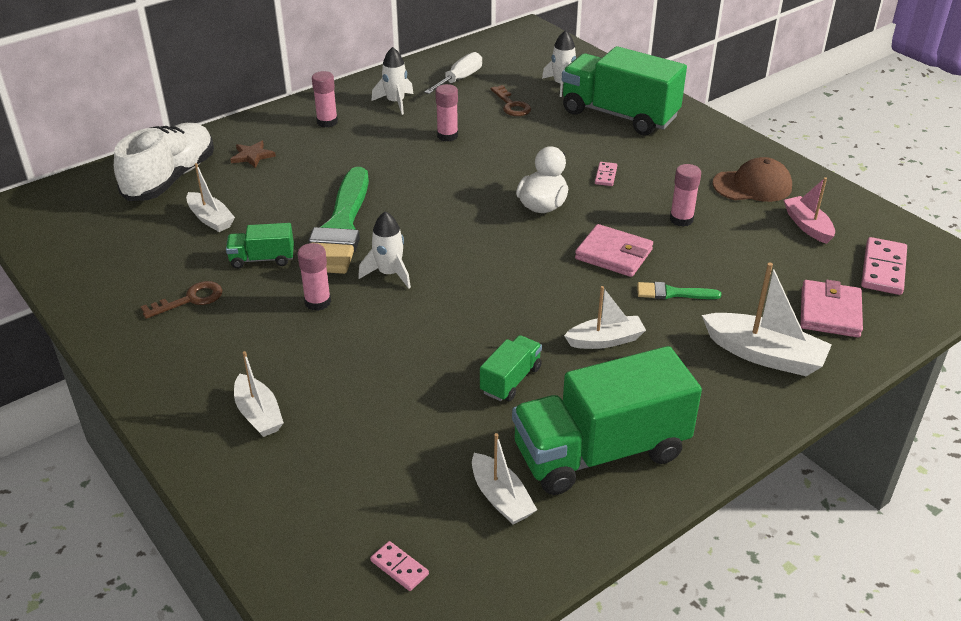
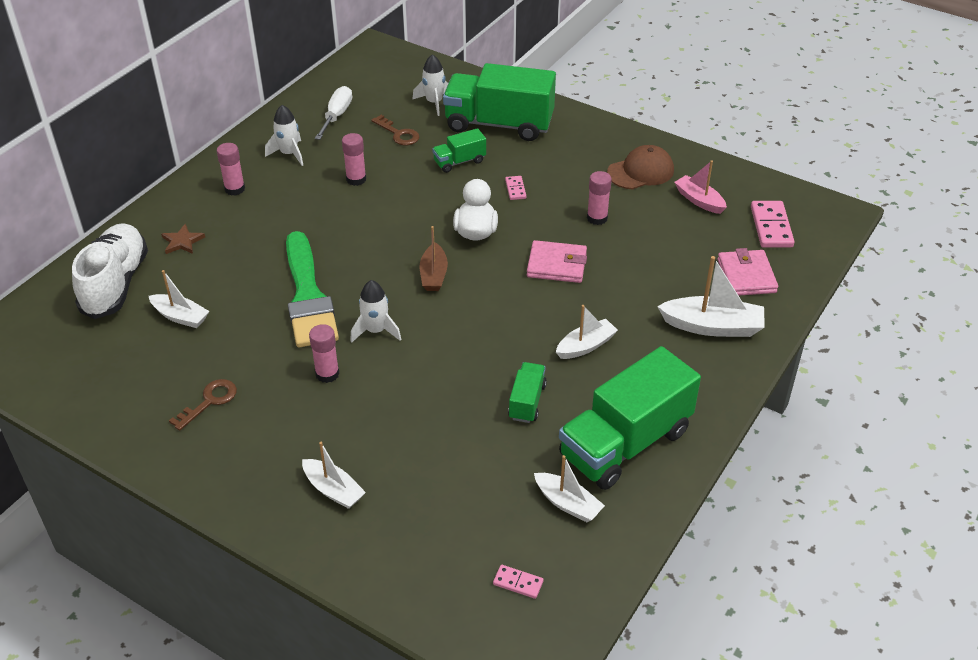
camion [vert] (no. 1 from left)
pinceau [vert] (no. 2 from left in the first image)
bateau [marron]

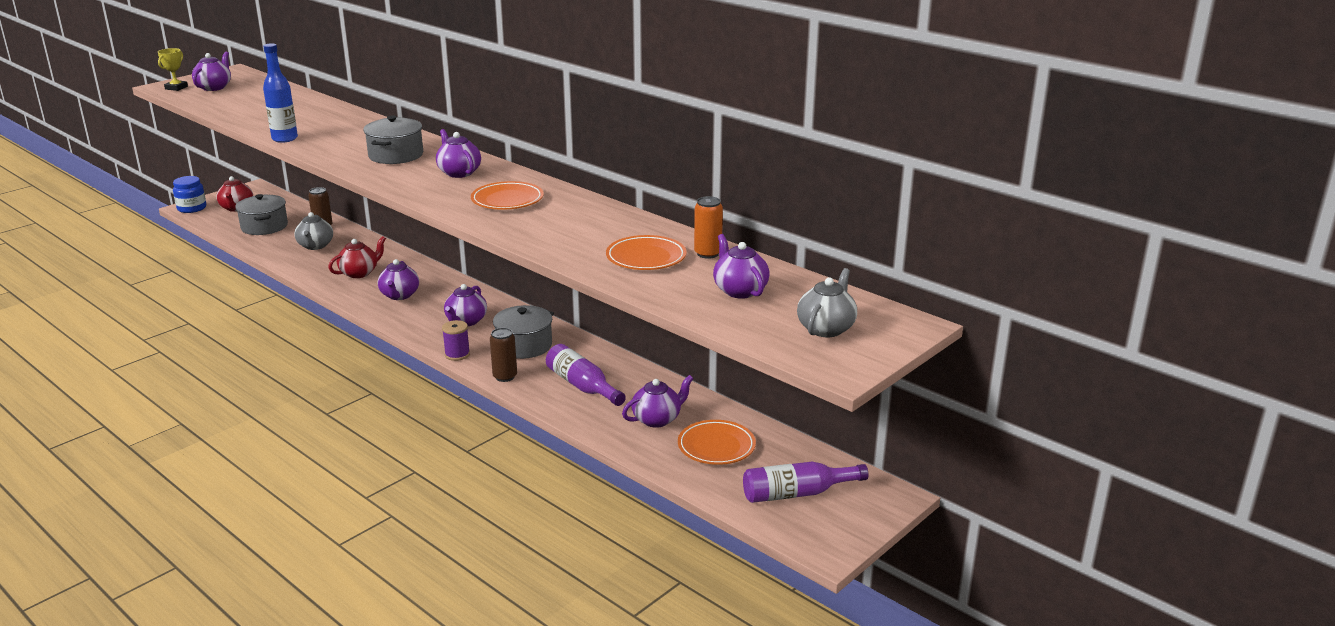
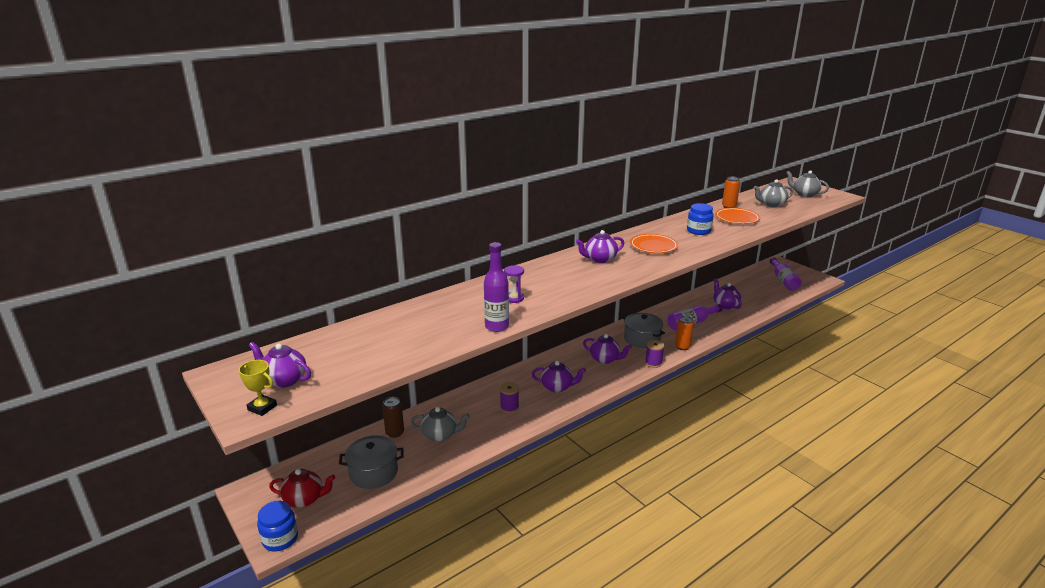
bouteille [violet] (no. 1 from left)
bobine [violet] (no. 1 from left)
marmite [gris] (no. 2 from left in the first image)
canette [orange] (no. 1 from left)
assiette [orange] (no. 3 from left in the first image)
théière [gris] (no. 2 from left)
sablier [violet]
bocal [bleu] (no. 2 from left)

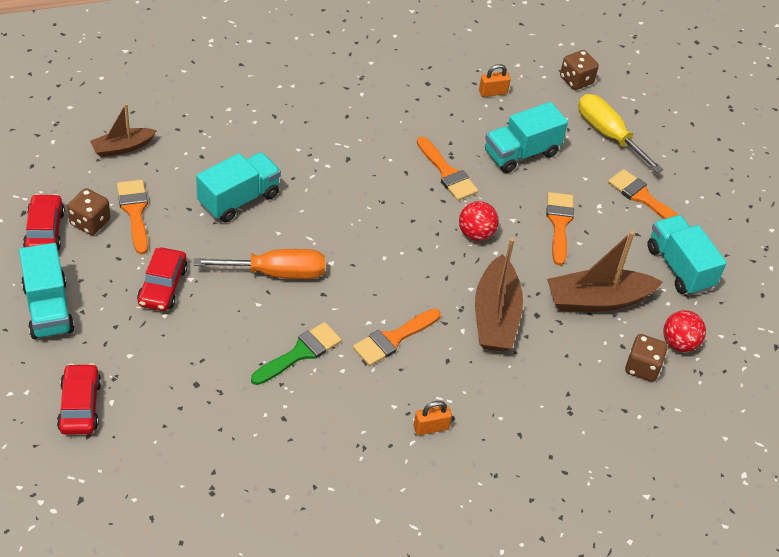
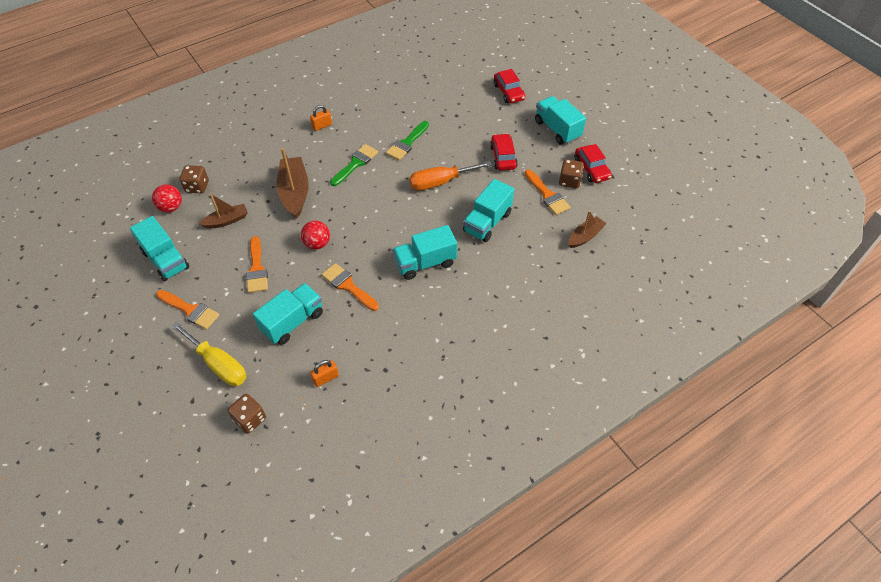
pinceau [vert] (no. 1 from left)
bateau [marron] (no. 1 from left)
camion [turquoise] (no. 3 from left)

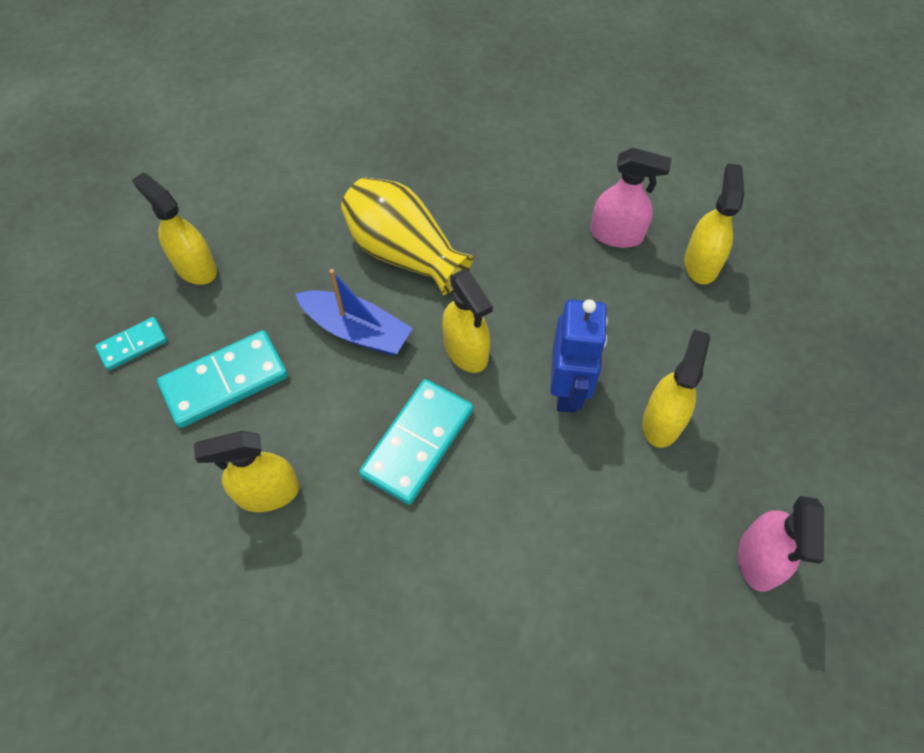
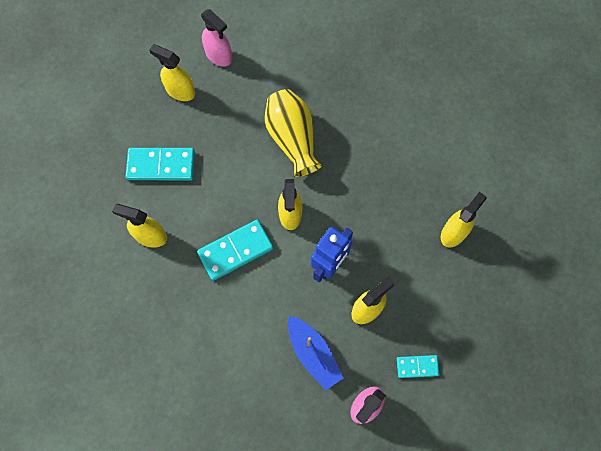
domino [turquoise] (no. 3 from left)
vaporisateur [jaune] (no. 2 from left)
bateau [bleu]
vaporisateur [rose] (no. 1 from left)

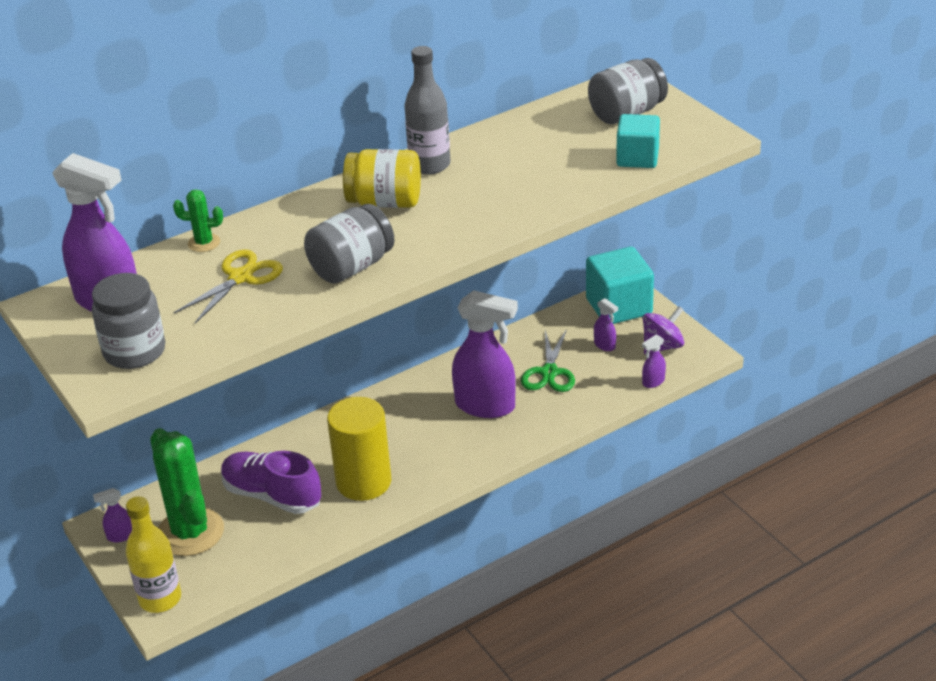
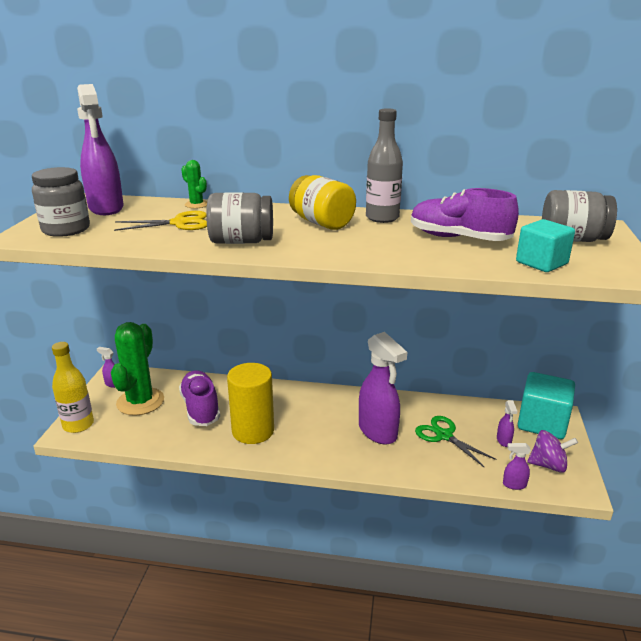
ciseaux [vert]
chaussure [violet] (no. 2 from left)

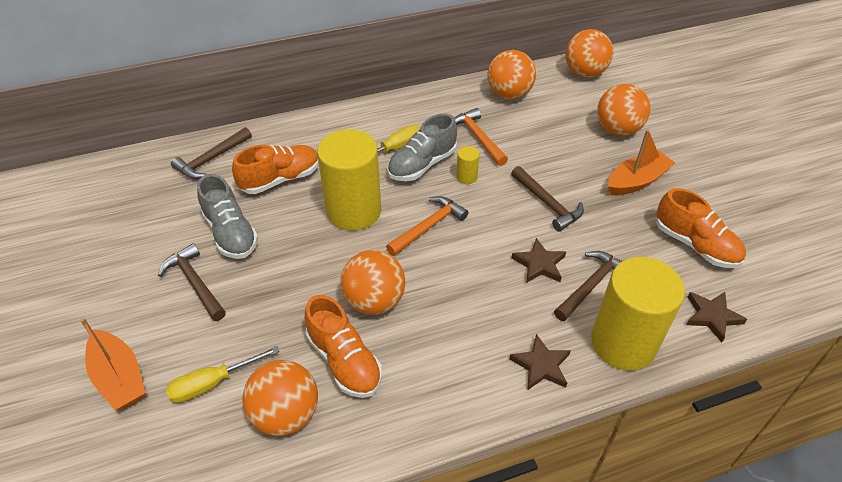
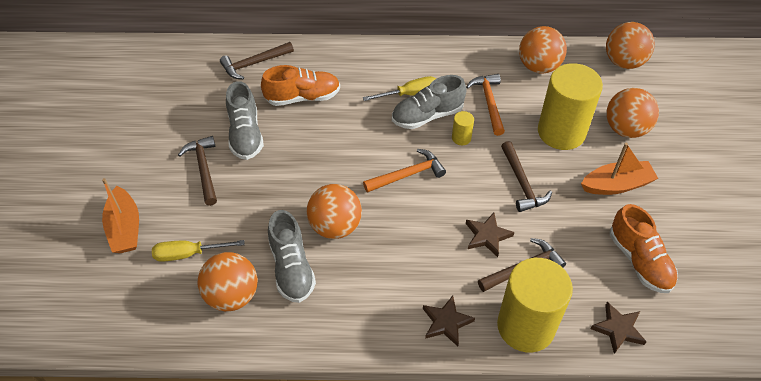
chaussure [gris] (no. 2 from left)
cylindre [jaune] (no. 3 from left)

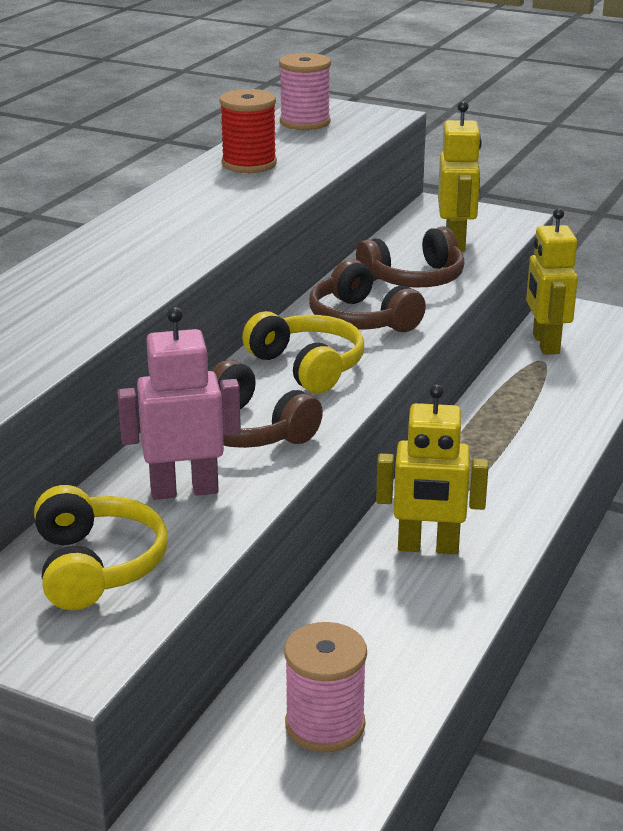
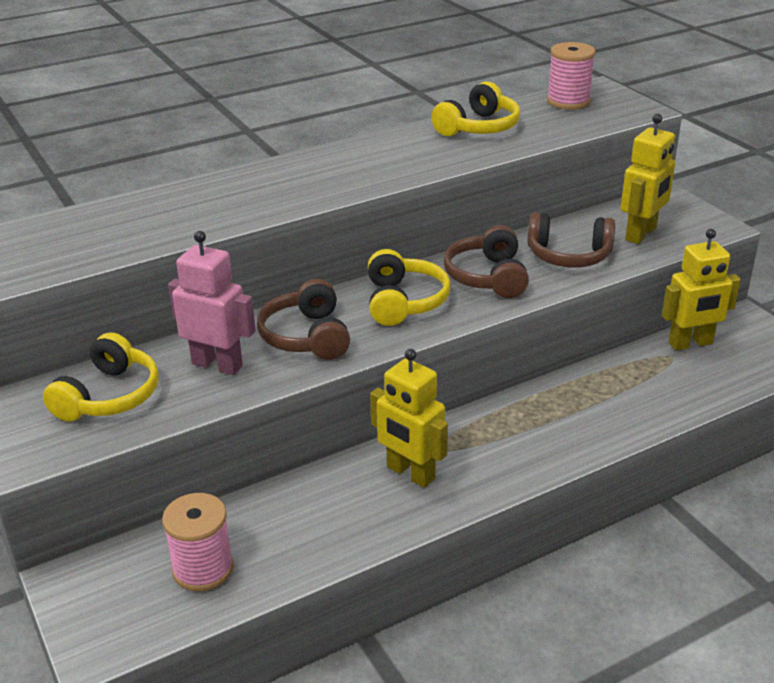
casque audio [jaune] (no. 3 from left)
robot [jaune] (no. 3 from left)

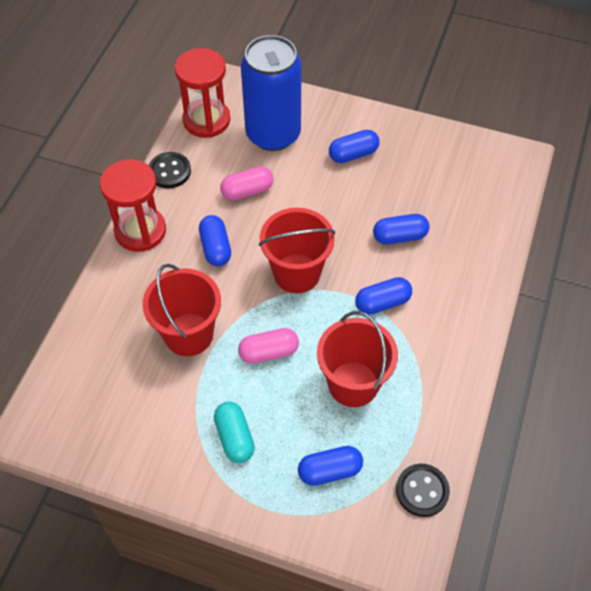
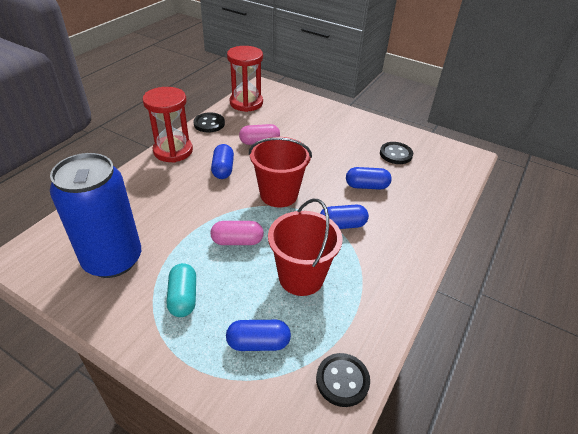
seau [rouge] (no. 1 from left in the first image)
canette [bleu]
gélule [bleu] (no. 3 from left in the first image)
bouton [noir] (no. 3 from left)

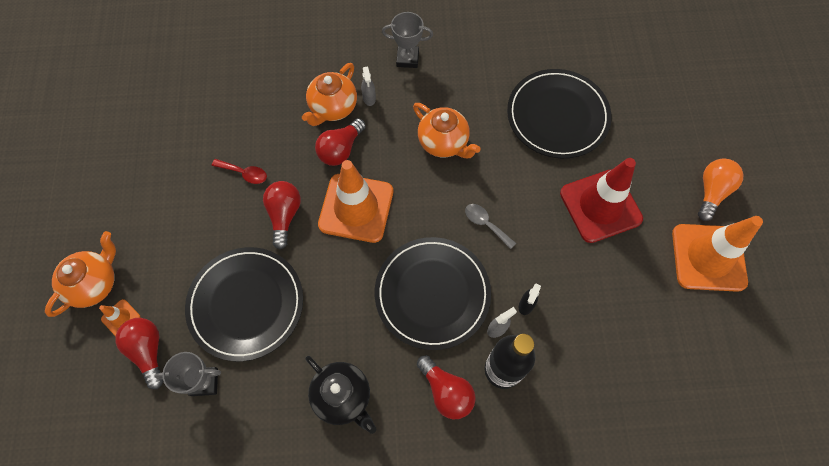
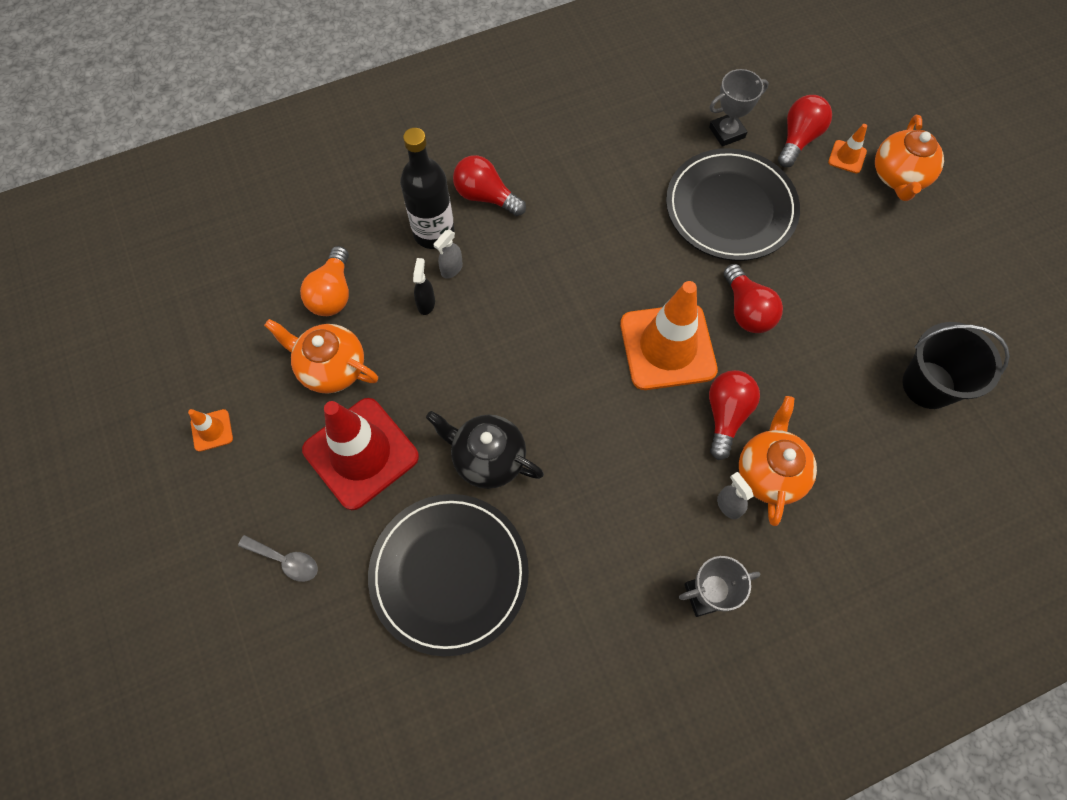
ampoule [rouge] (no. 4 from left)
cuillère [rouge]
théière [noir]
assiette [noir] (no. 2 from left in the first image)
théière [orange] (no. 1 from left)
cuillère [gris]
cône de chantier [orange] (no. 1 from left)
ampoule [orange]
seau [noir]

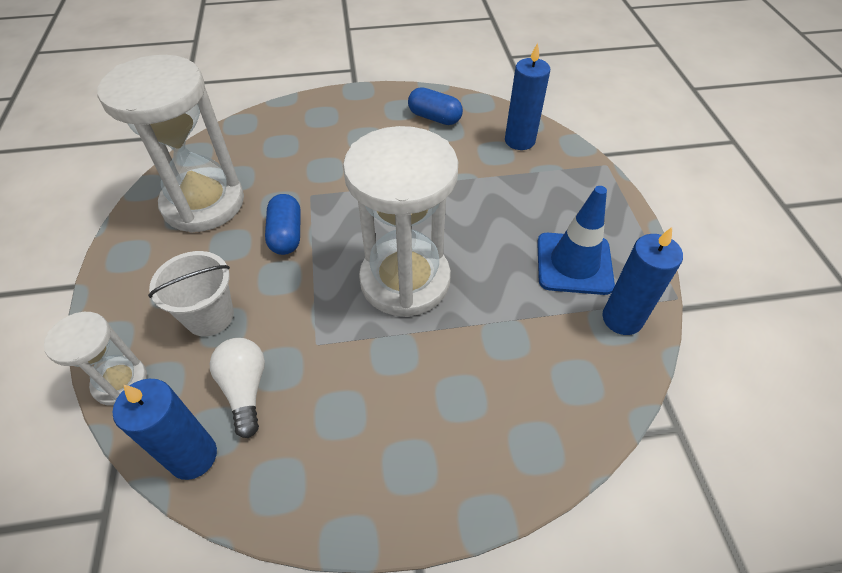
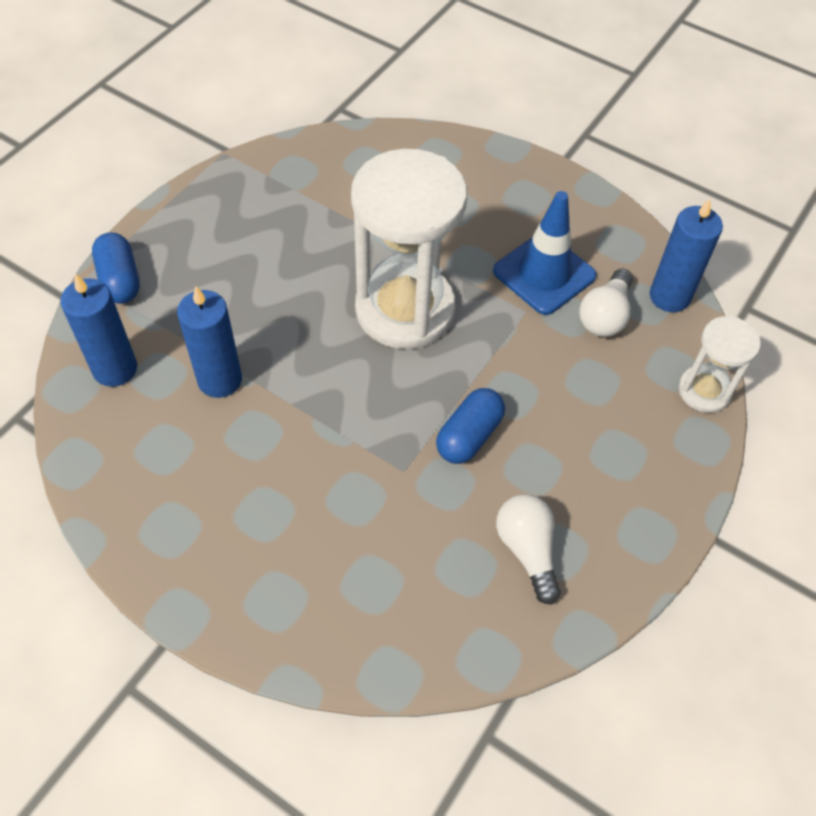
ampoule [blanc] (no. 1 from left)
seau [blanc]
gélule [bleu] (no. 1 from left)
cône de chantier [bleu]
bougie [bleu] (no. 2 from left)

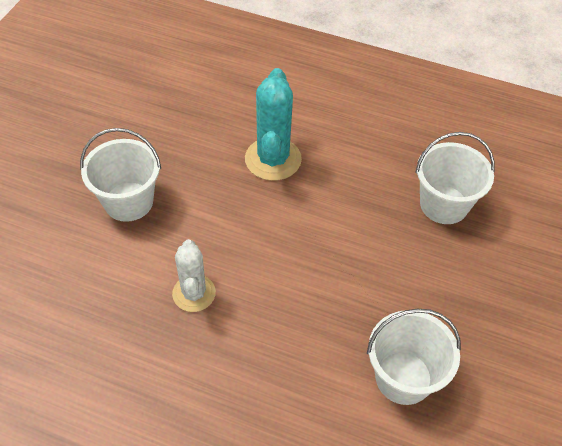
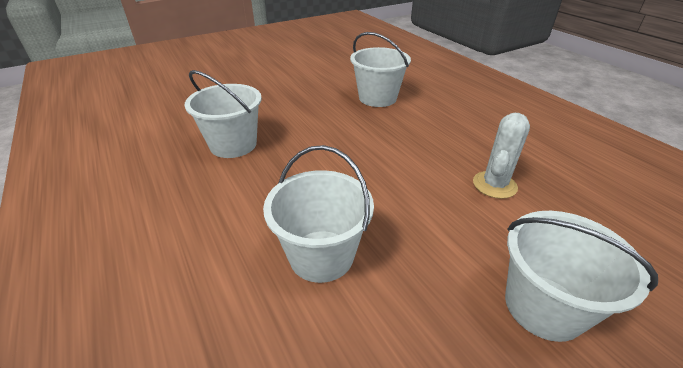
seau [blanc] (no. 2 from left)

